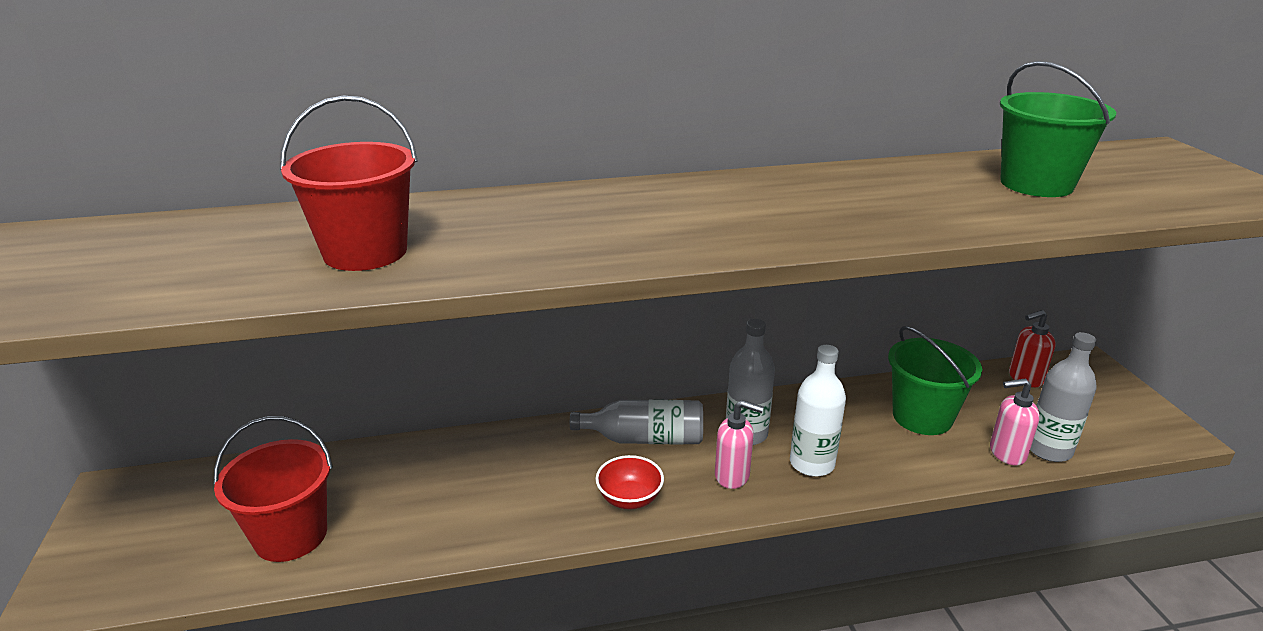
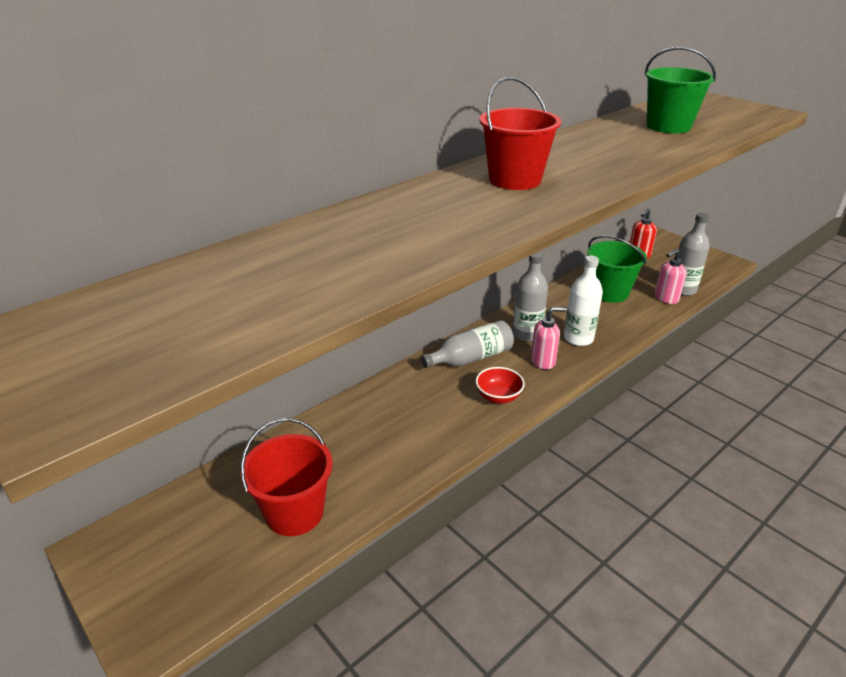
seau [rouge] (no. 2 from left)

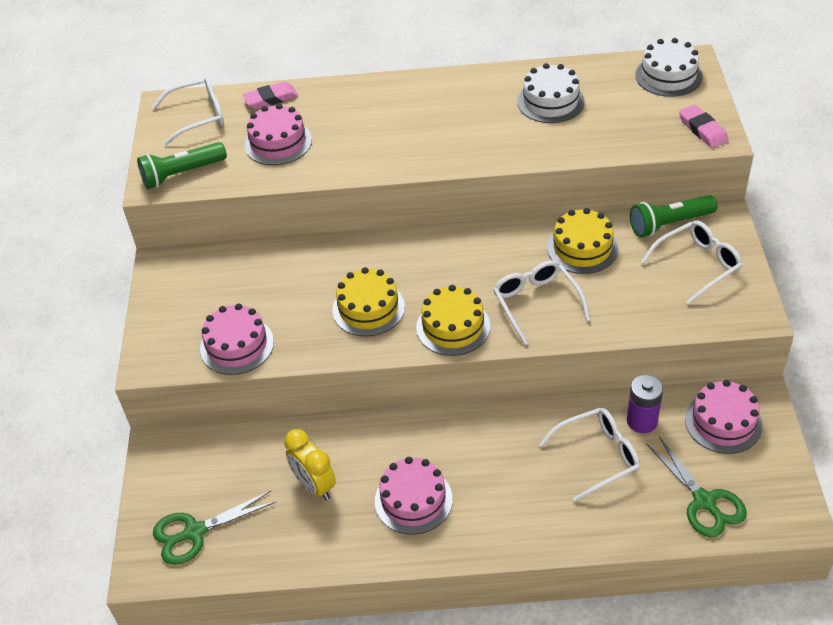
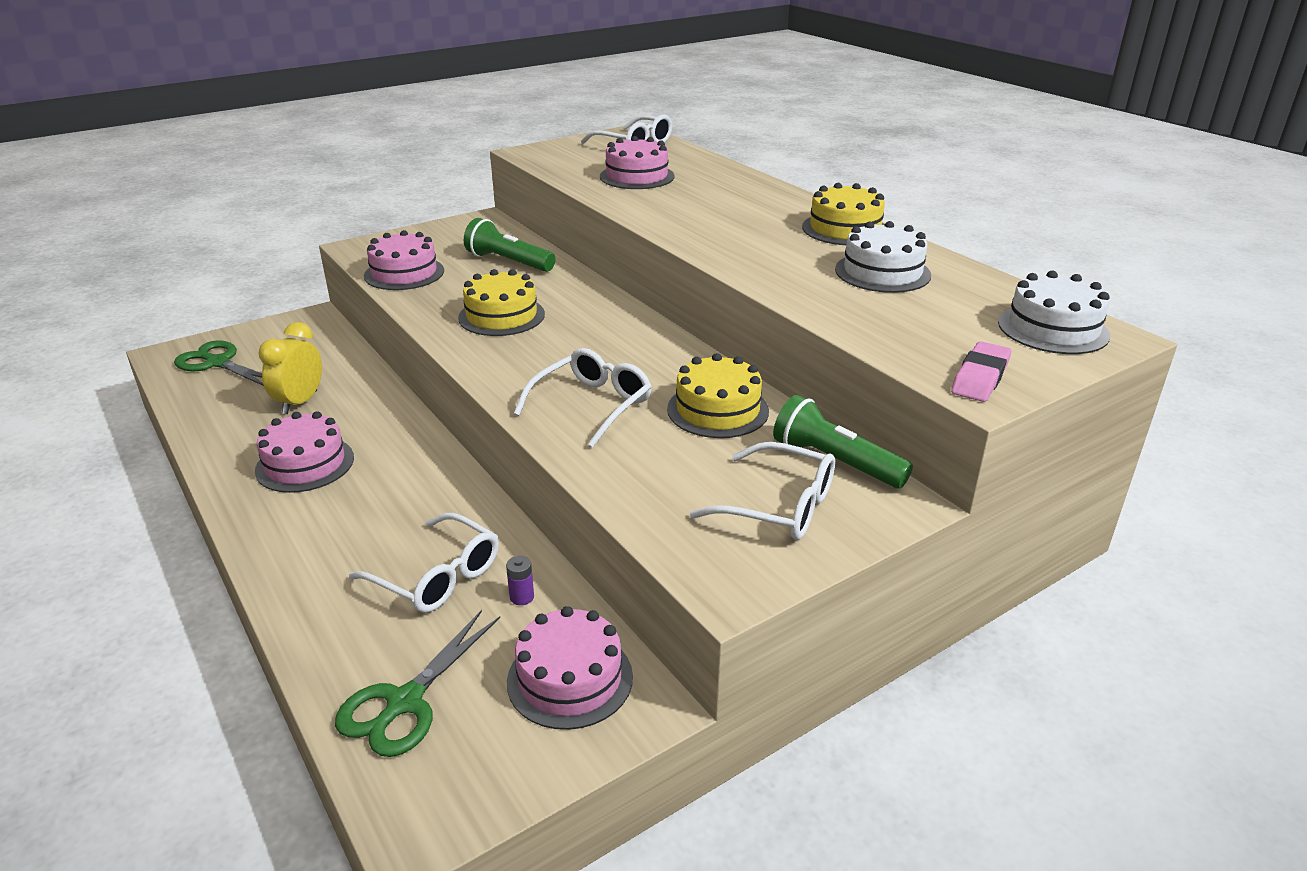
lampe de poche [vert] (no. 1 from left)
gomme [rose] (no. 1 from left in the first image)
gâteau [jaune] (no. 3 from left)
pile [violet]

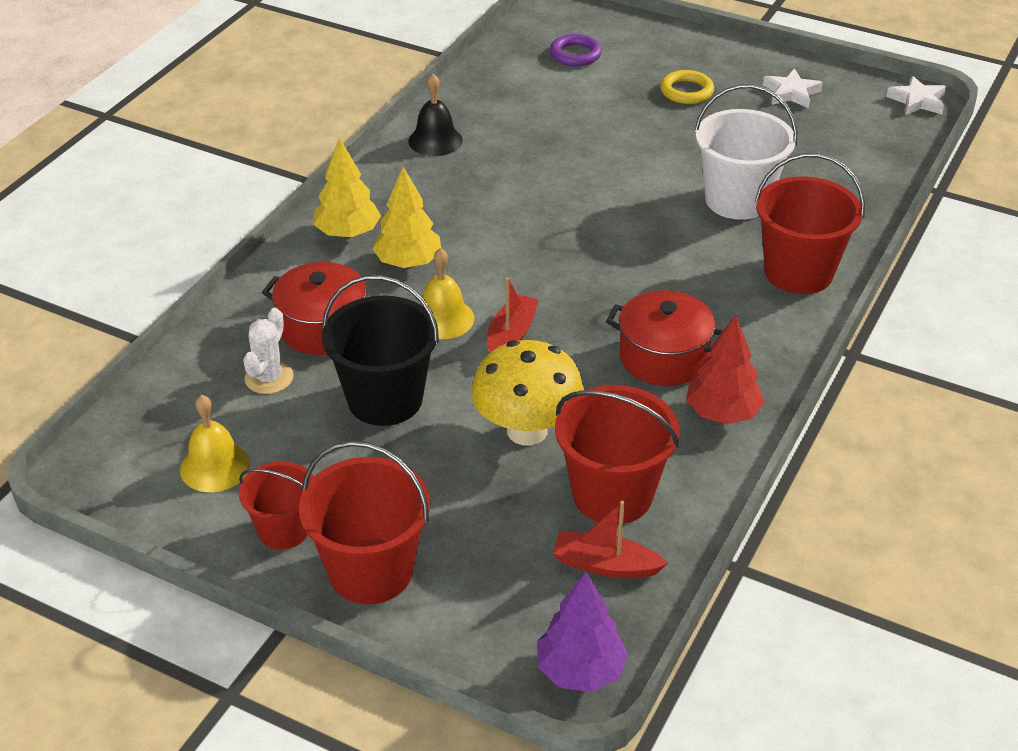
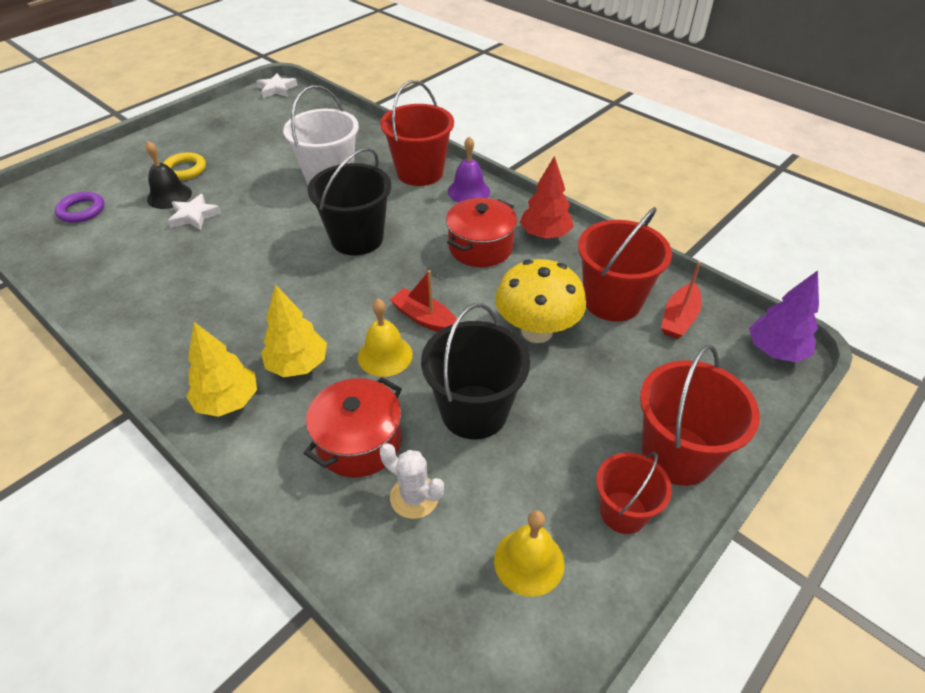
cloche [noir]
étoile [blanc] (no. 1 from left)
seau [noir] (no. 1 from left)
cloche [violet]

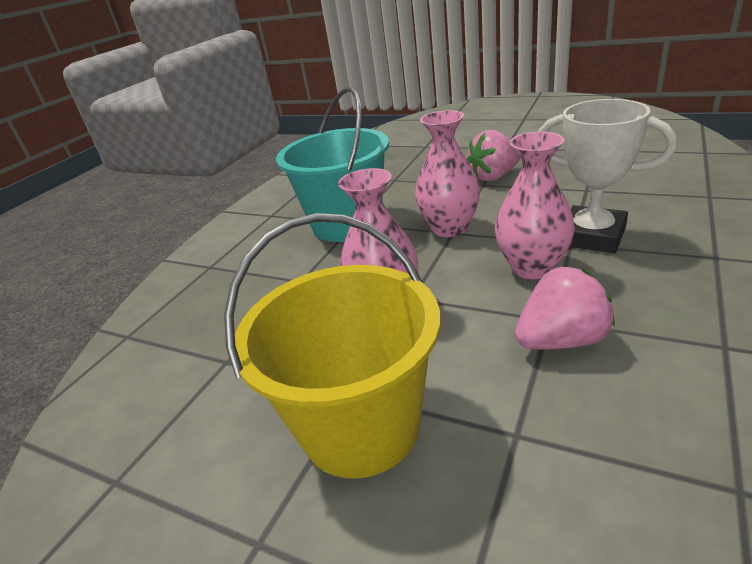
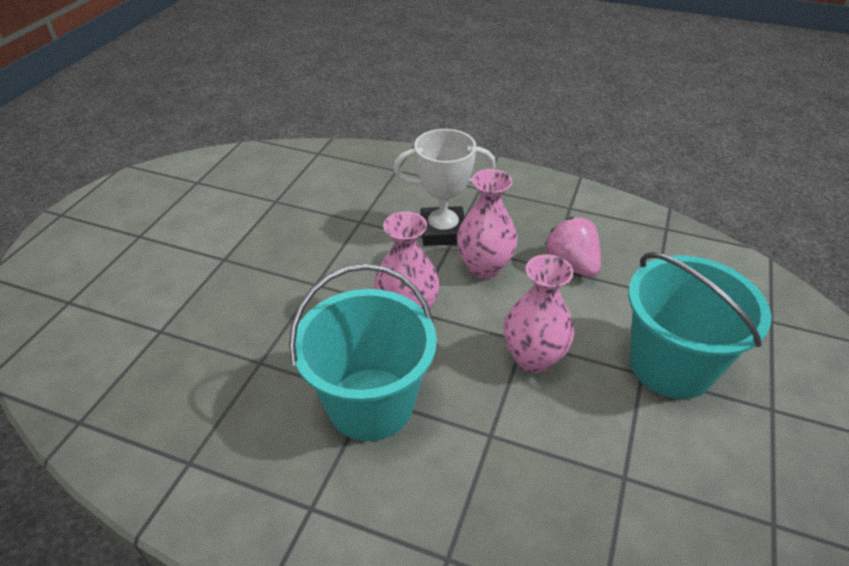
seau [turquoise] (no. 2 from left)
fraise [rose] (no. 1 from left in the first image)
trophée [blanc]

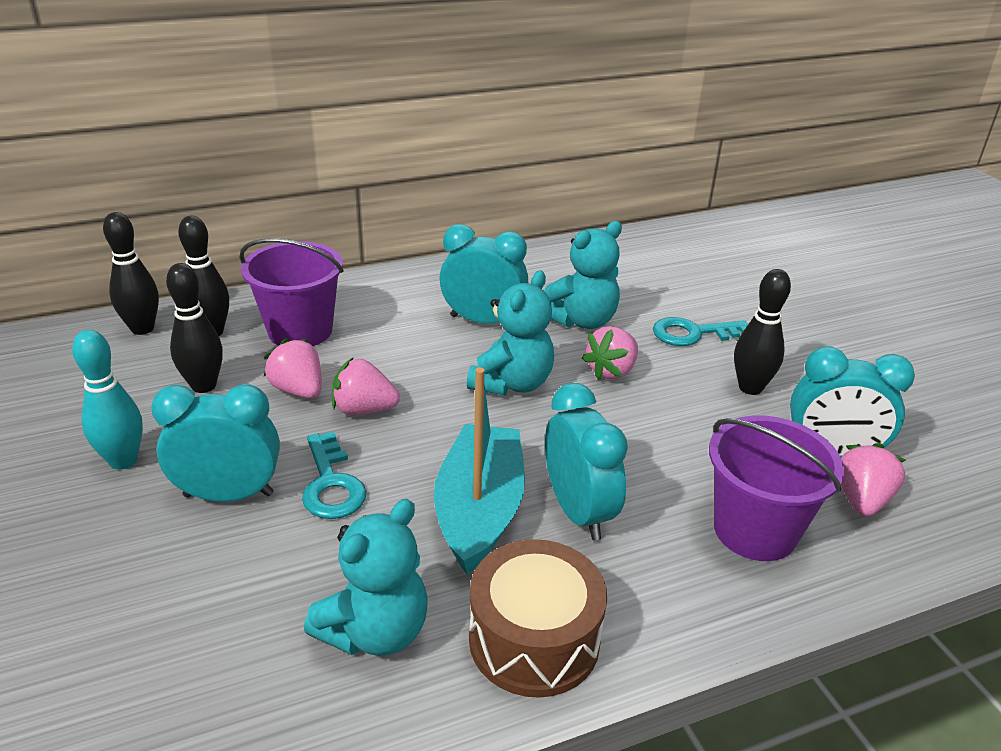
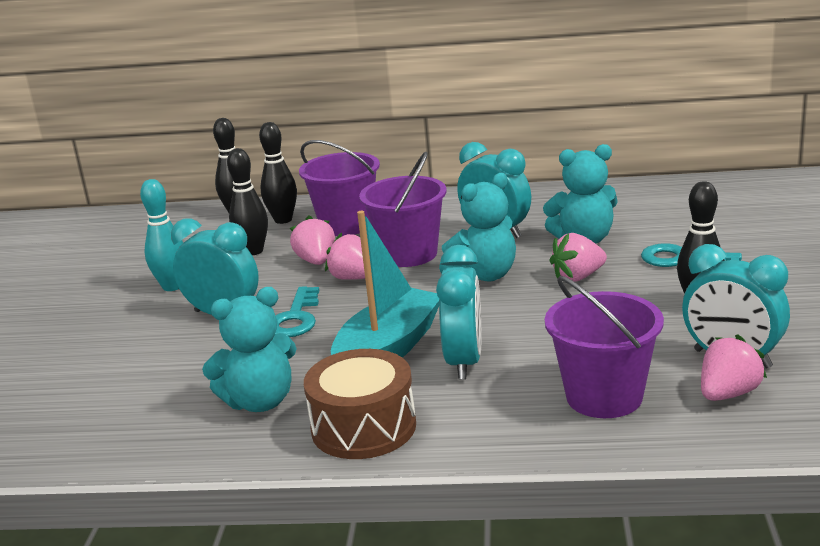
seau [violet] (no. 2 from left)

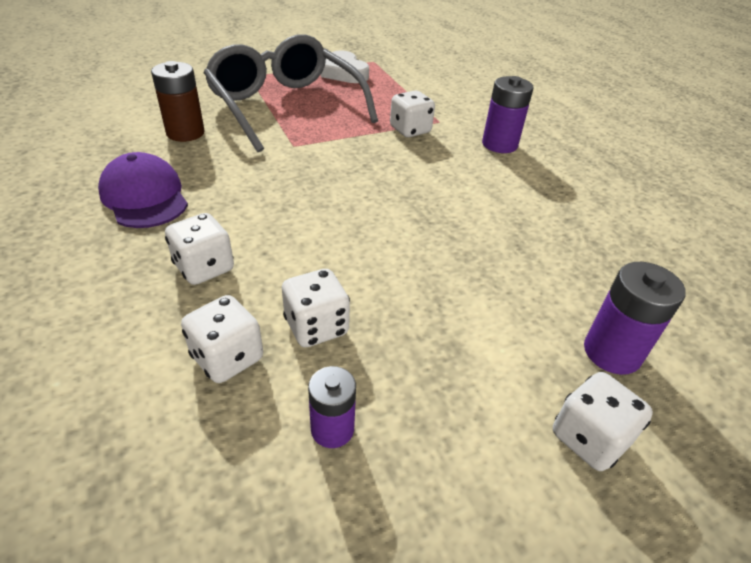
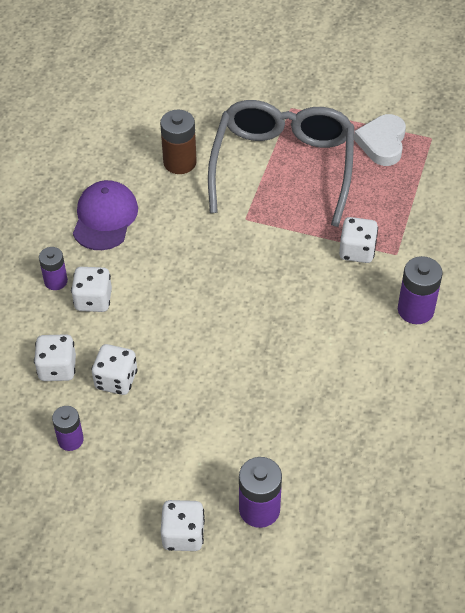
pile [violet] (no. 1 from left)

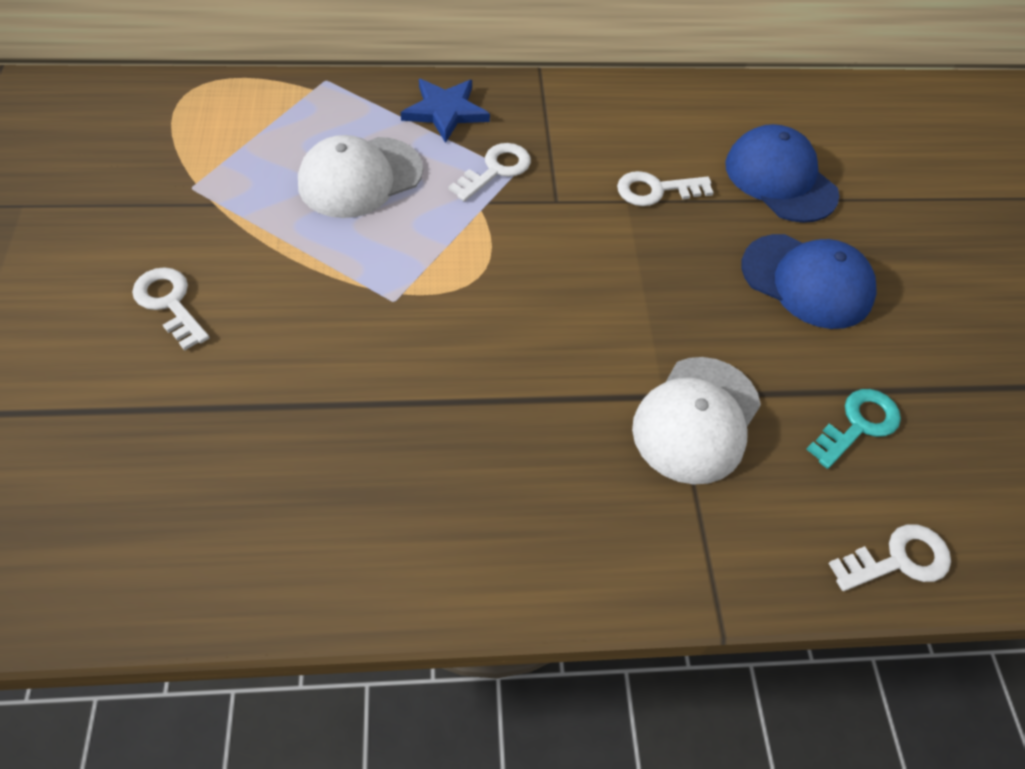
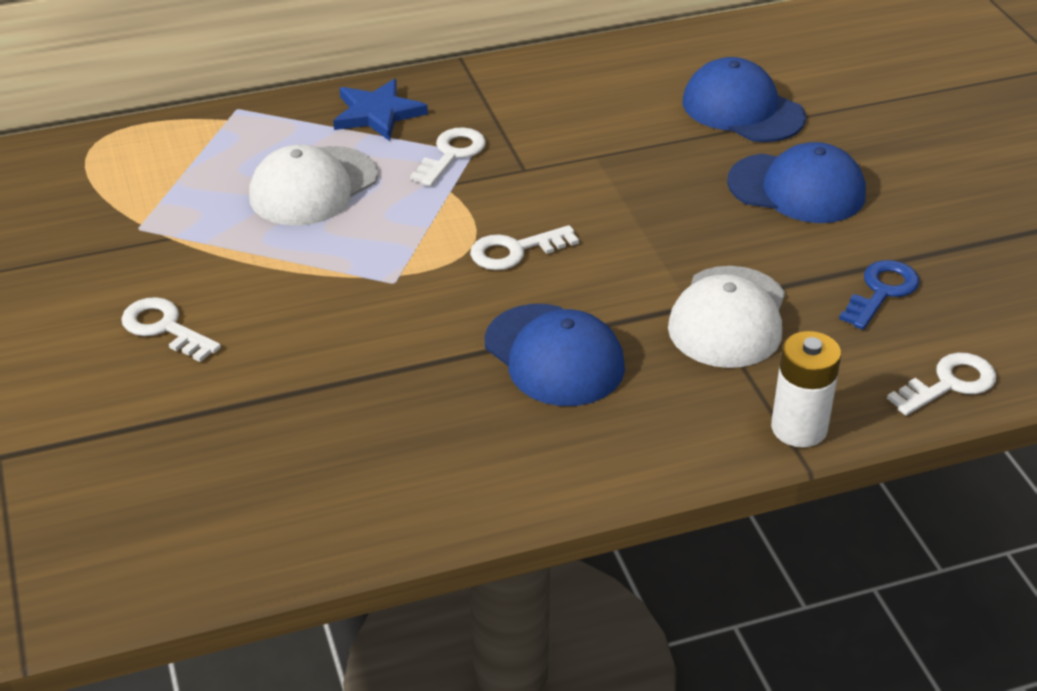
clé [blanc] (no. 3 from left)
clé [bleu]
casquette [bleu] (no. 1 from left)
pile [blanc]

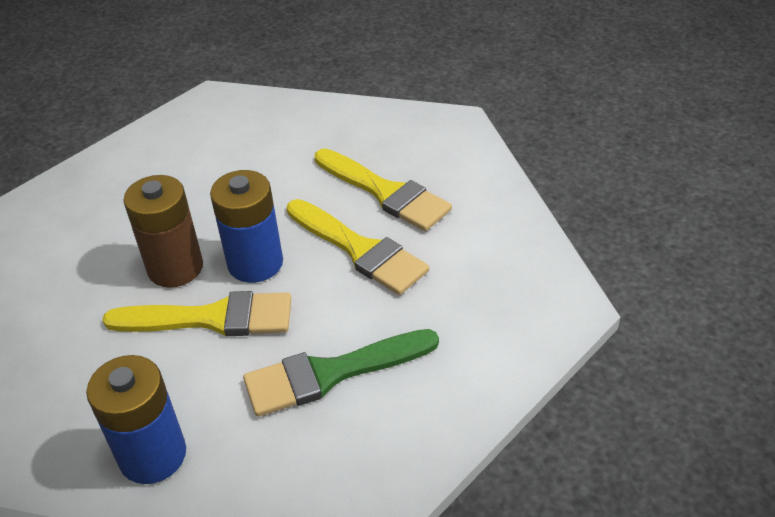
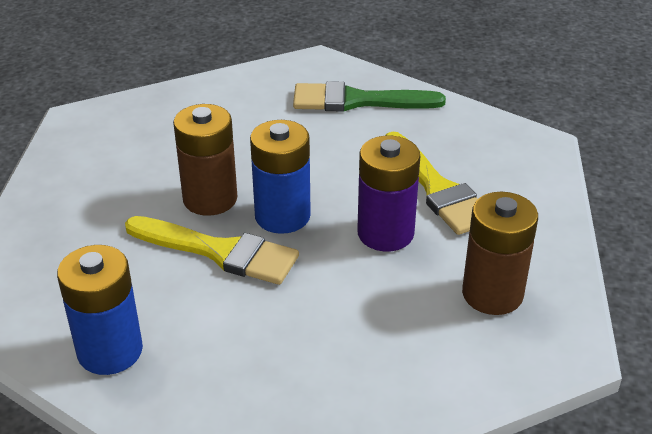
pinceau [vert]
pile [violet]
pile [marron] (no. 2 from left)

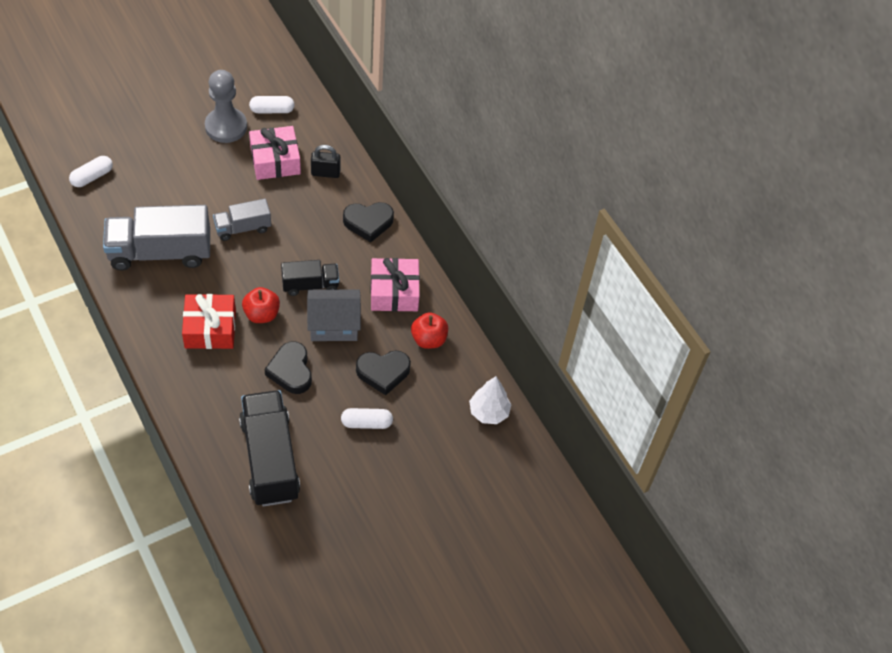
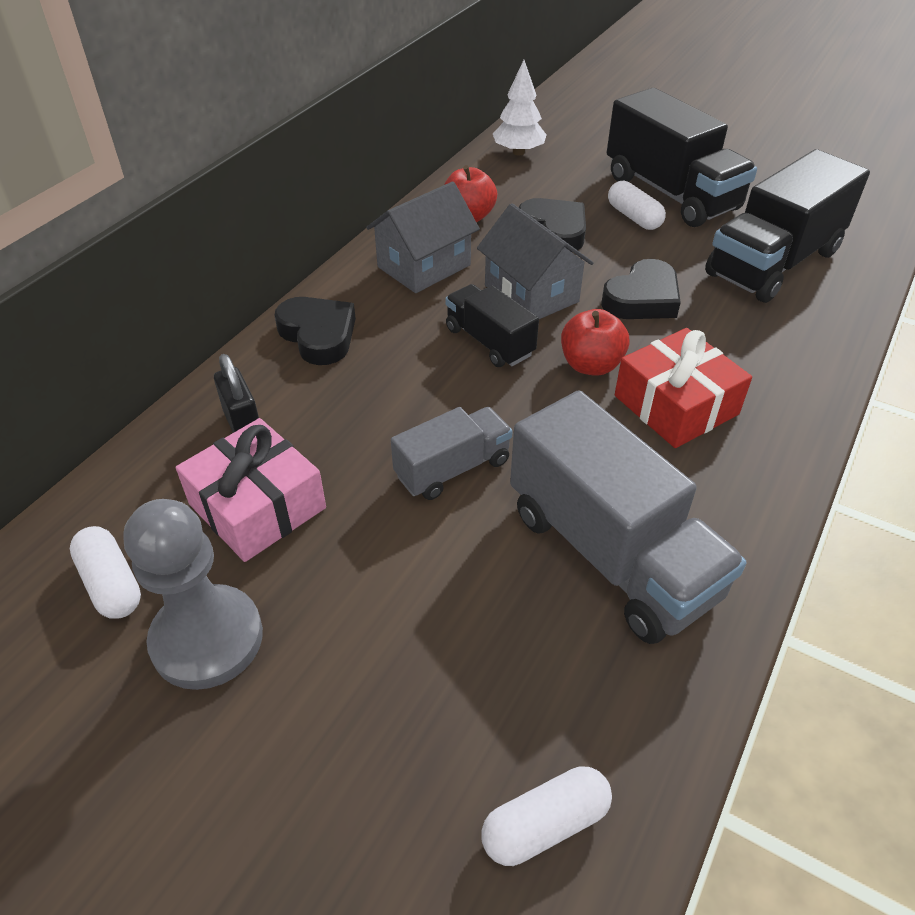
gélule [blanc] (no. 2 from left)
camion [gris] (no. 1 from left)
maison [gris] (no. 1 from left)
camion [noir] (no. 2 from left)

